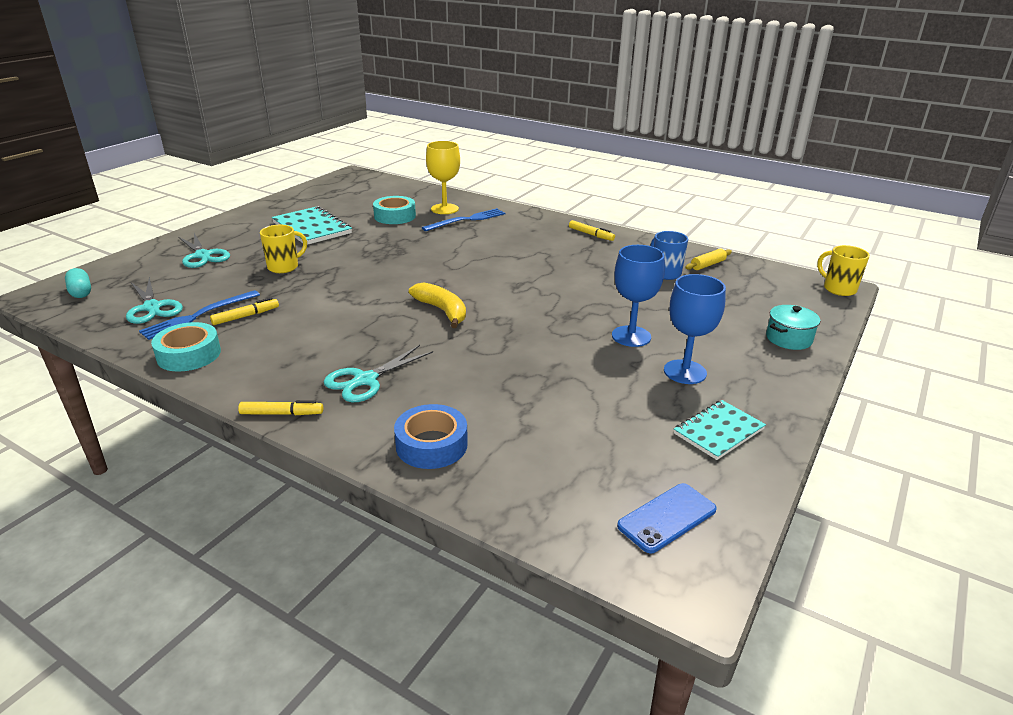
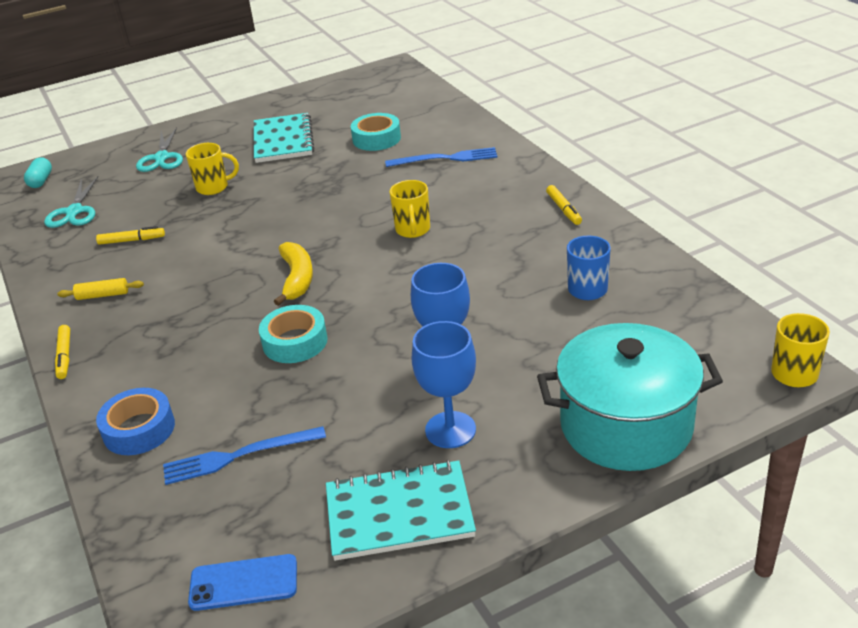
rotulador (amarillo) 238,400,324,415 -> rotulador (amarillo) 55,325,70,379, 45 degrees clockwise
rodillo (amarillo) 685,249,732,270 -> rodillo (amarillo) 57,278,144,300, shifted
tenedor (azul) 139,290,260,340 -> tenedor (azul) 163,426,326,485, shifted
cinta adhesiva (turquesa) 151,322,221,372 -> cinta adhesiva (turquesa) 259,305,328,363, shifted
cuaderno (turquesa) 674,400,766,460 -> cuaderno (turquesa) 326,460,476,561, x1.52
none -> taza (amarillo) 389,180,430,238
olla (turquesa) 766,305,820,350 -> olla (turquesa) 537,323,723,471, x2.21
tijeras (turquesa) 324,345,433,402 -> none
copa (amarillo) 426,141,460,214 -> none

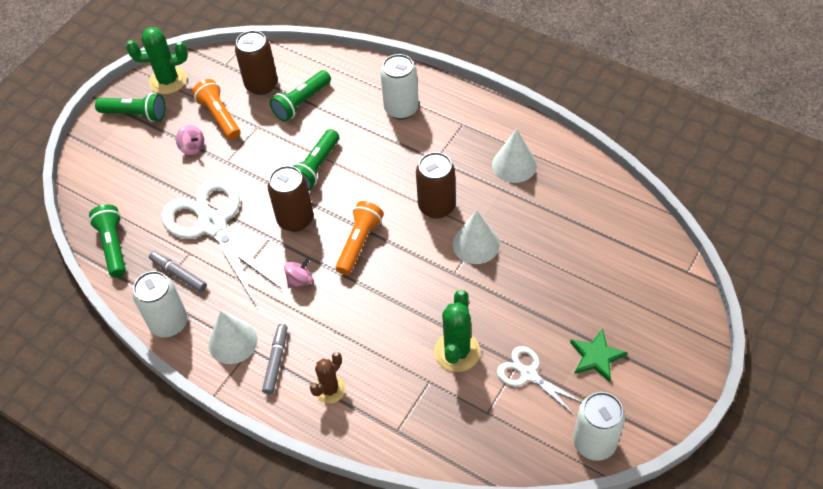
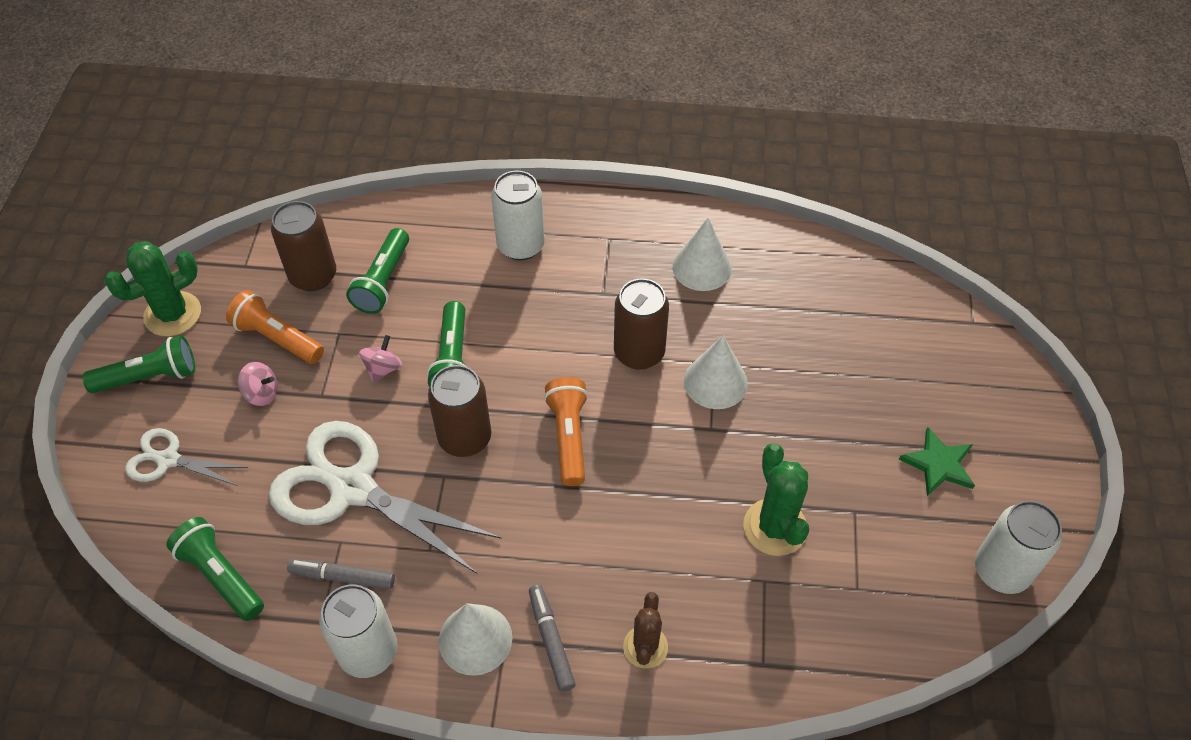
tijeras (blanco) 497,346,582,416 -> tijeras (blanco) 125,428,248,486, shifted
peonza (rosa) 284,258,313,288 -> peonza (rosa) 359,335,402,383, shifted

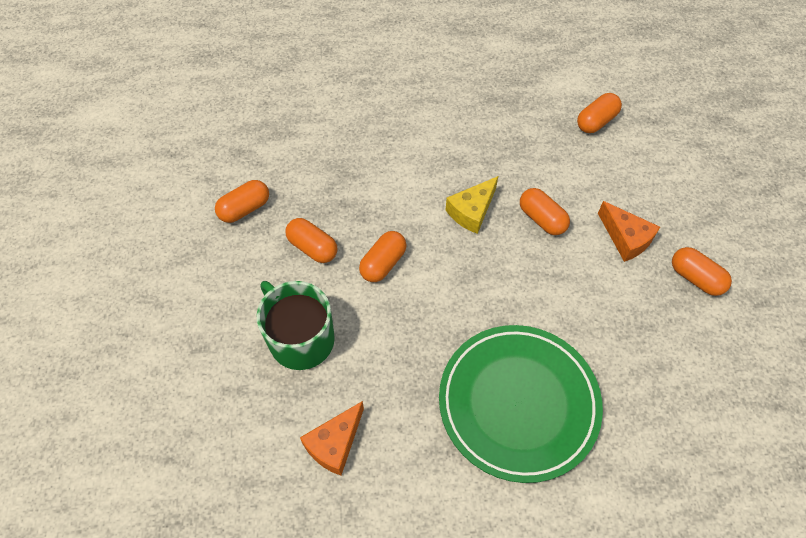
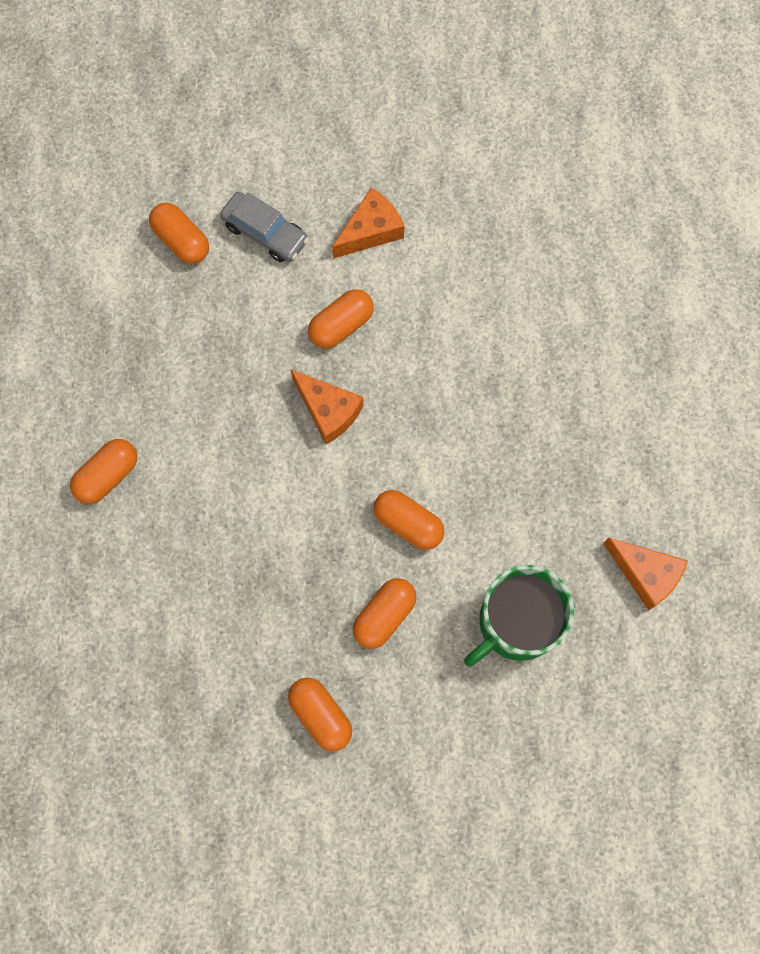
cápsula (naranja) 672,247,732,296 -> cápsula (naranja) 70,439,137,504, shifted
none -> coche (gris) 220,192,309,262
queso (amarillo) 445,176,498,234 -> queso (naranja) 290,369,363,444
plato (verde) 439,325,603,483 -> none

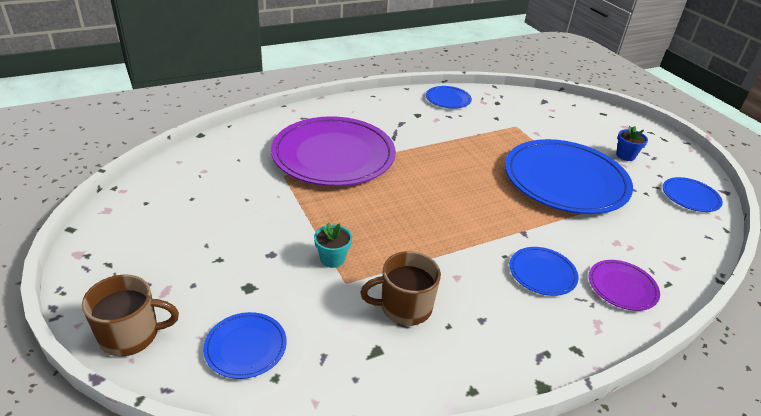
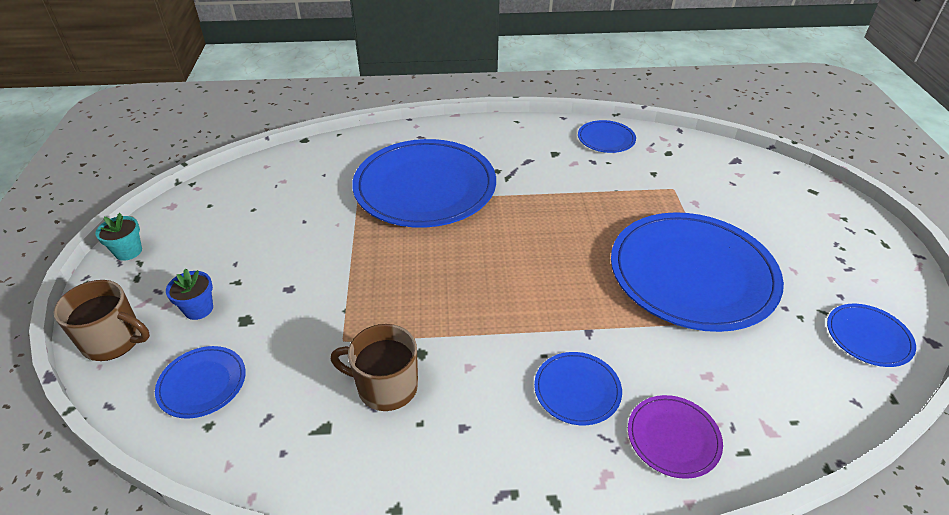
maceta (turquesa) 314,223,352,268 -> maceta (turquesa) 95,213,142,261, shifted
maceta (azul) 616,126,648,161 -> maceta (azul) 166,269,213,320, shifted
plato (morado) 271,116,396,186 -> plato (azul) 352,139,496,228

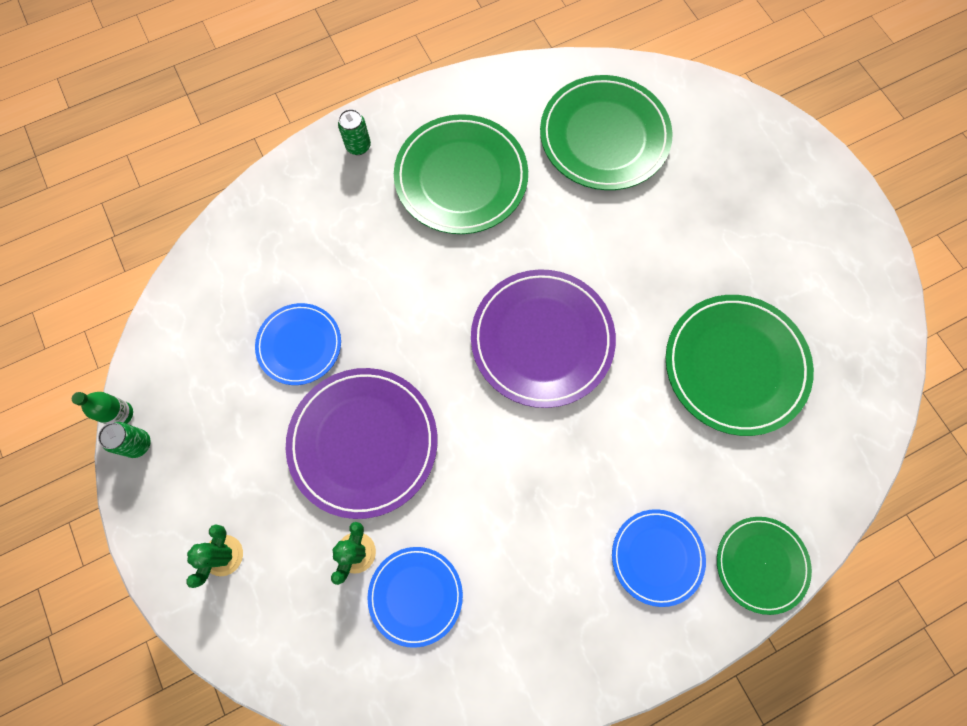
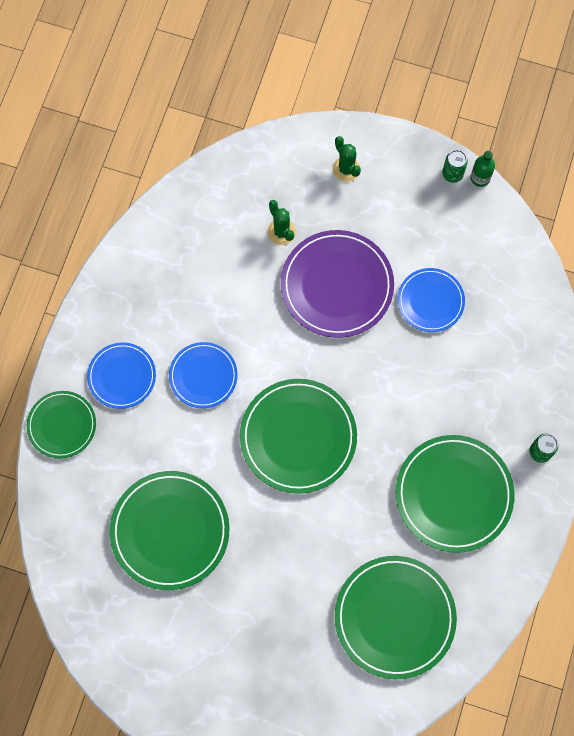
plato (azul) 367,547,463,648 -> plato (azul) 169,342,238,408, shifted
plato (morado) 471,269,616,408 -> plato (verde) 240,379,357,494

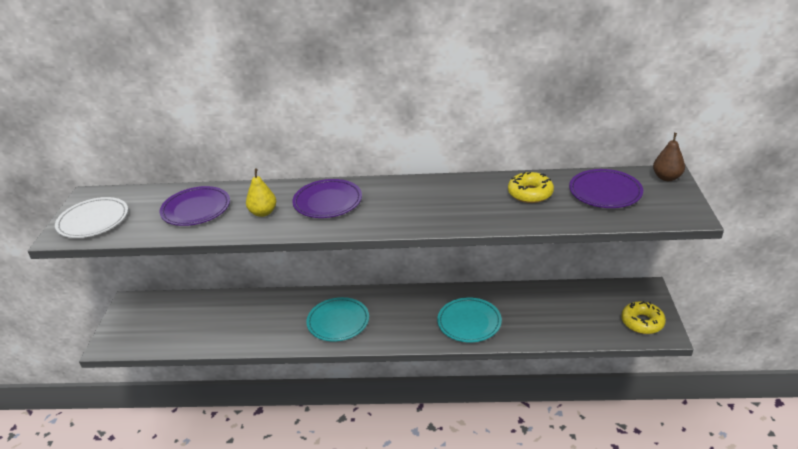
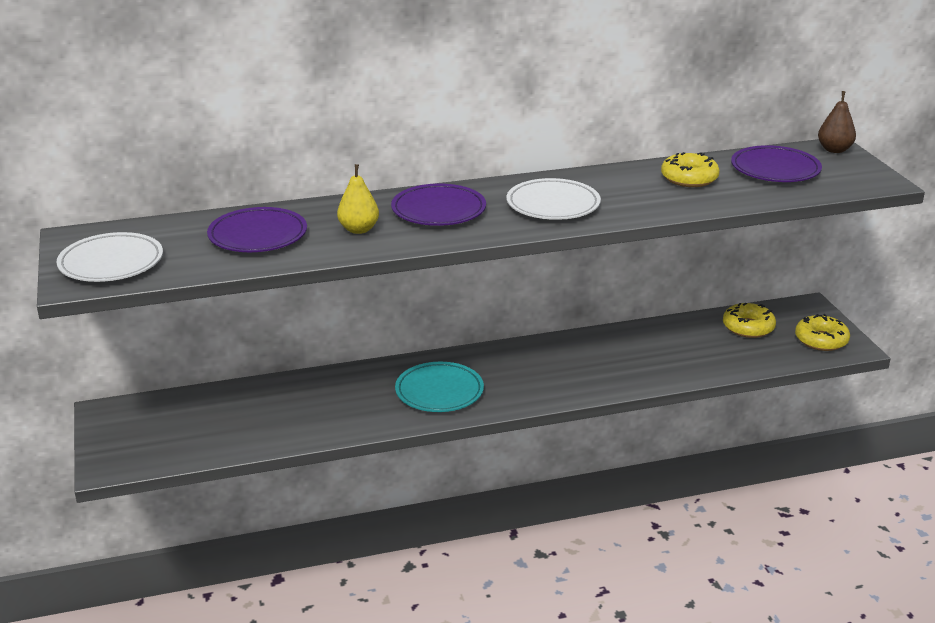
none -> plato (blanco) 507,178,601,220
none -> rosquilla (amarillo) 723,303,776,338
plato (turquesa) 437,298,502,342 -> none

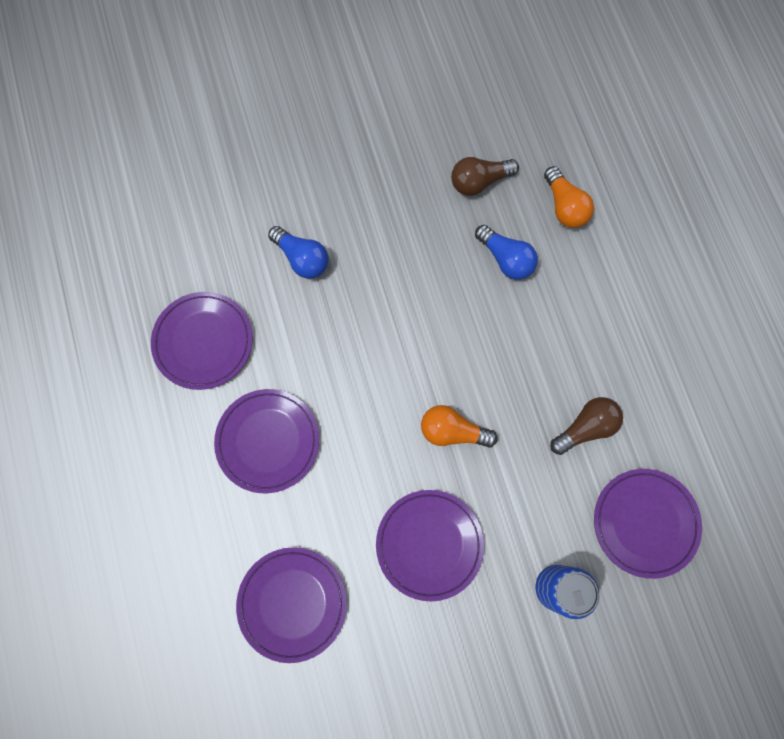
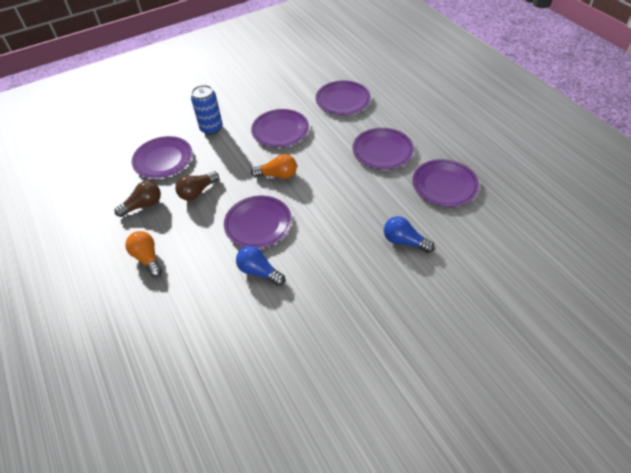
bombilla (marrón) 451,157,519,196 -> bombilla (marrón) 114,181,161,217, shifted
bombilla (naranja) 544,166,594,228 -> bombilla (naranja) 125,231,162,277, shifted
none -> plato (morado) 224,196,292,248

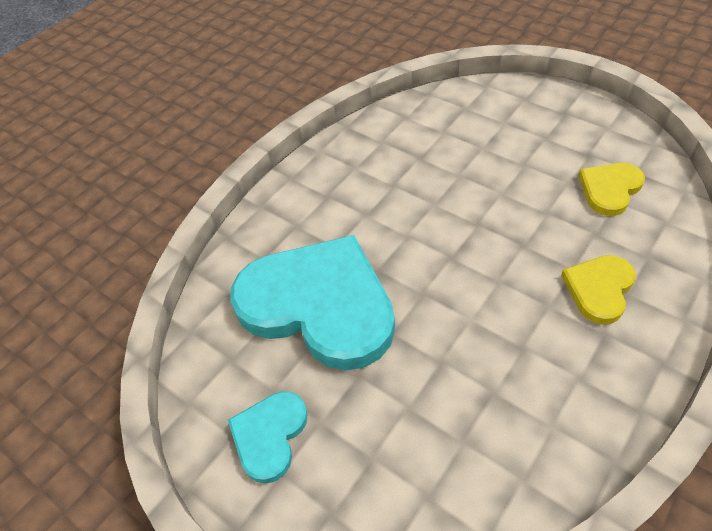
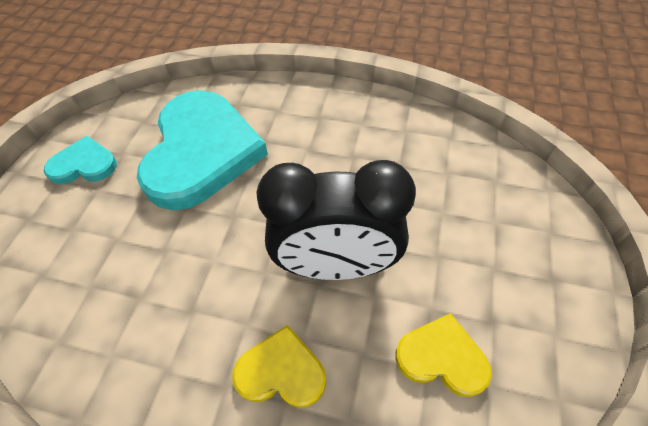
none -> despertador (negro) 256,160,416,280

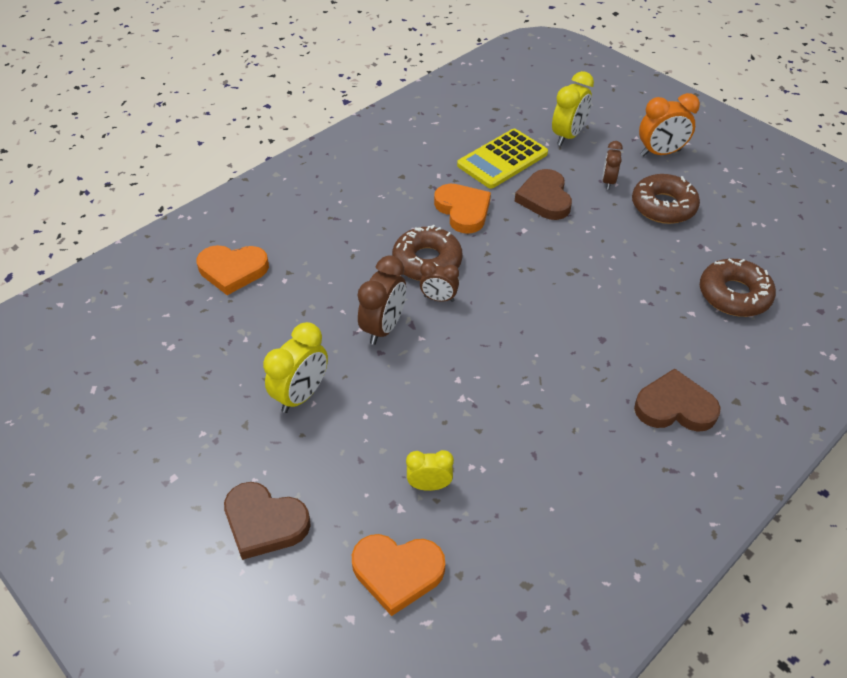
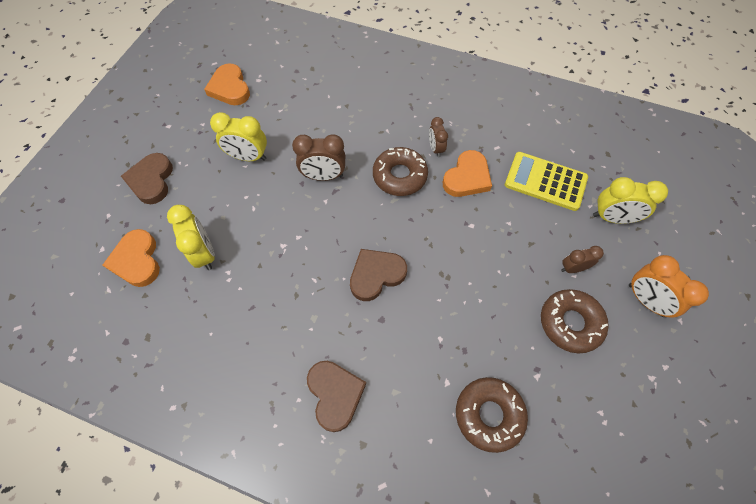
despertador (amarillo) 406,450,454,491 -> despertador (amarillo) 167,205,215,270, x1.63
corazón (naranja) 197,245,269,295 -> corazón (naranja) 204,63,250,105, shifted
corazón (marrón) 515,169,572,220 -> corazón (marrón) 350,249,407,301, shifted
despertador (marrón) 420,261,459,302 -> despertador (marrón) 429,117,448,157, shifted

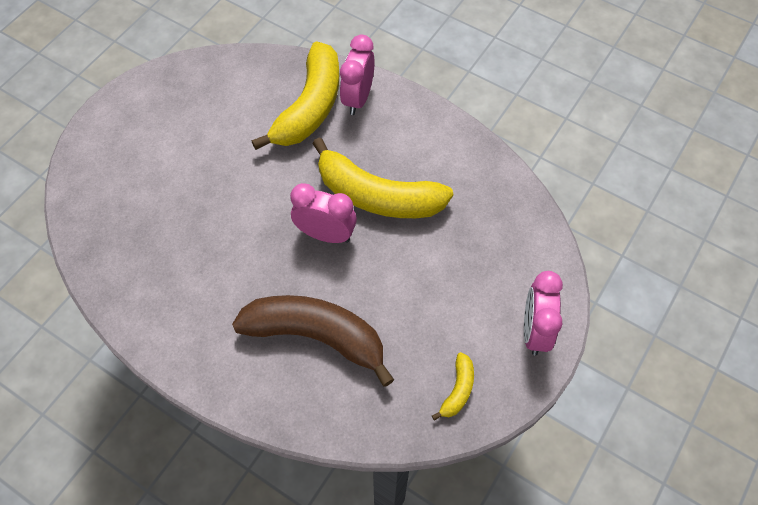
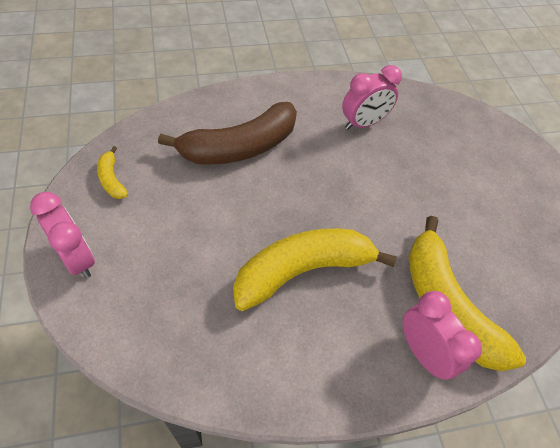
despertador (rosa) 290,183,357,243 -> despertador (rosa) 342,65,402,130, shifted

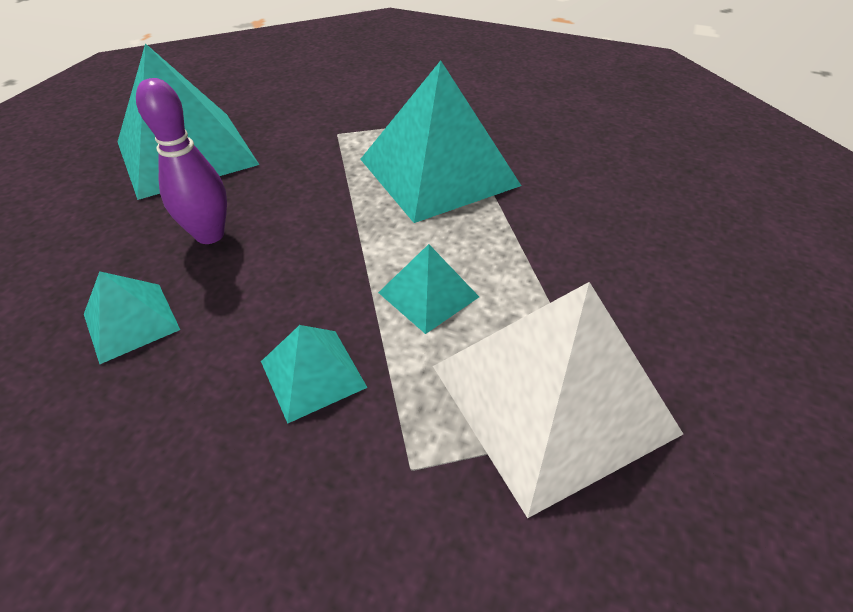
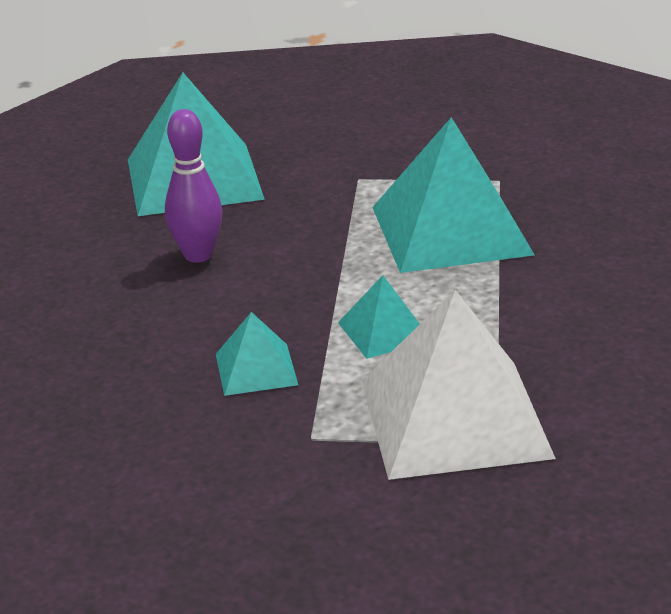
pirámide (turquesa) 84,271,180,364 -> none

